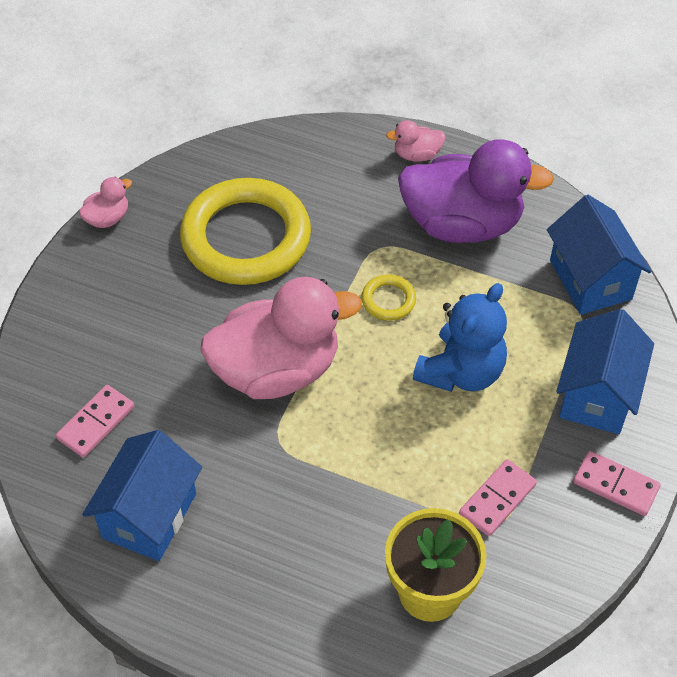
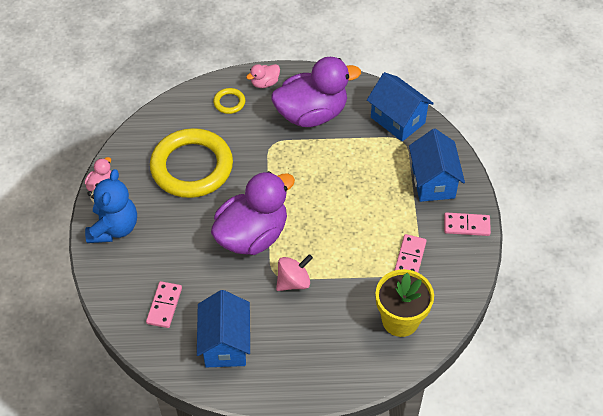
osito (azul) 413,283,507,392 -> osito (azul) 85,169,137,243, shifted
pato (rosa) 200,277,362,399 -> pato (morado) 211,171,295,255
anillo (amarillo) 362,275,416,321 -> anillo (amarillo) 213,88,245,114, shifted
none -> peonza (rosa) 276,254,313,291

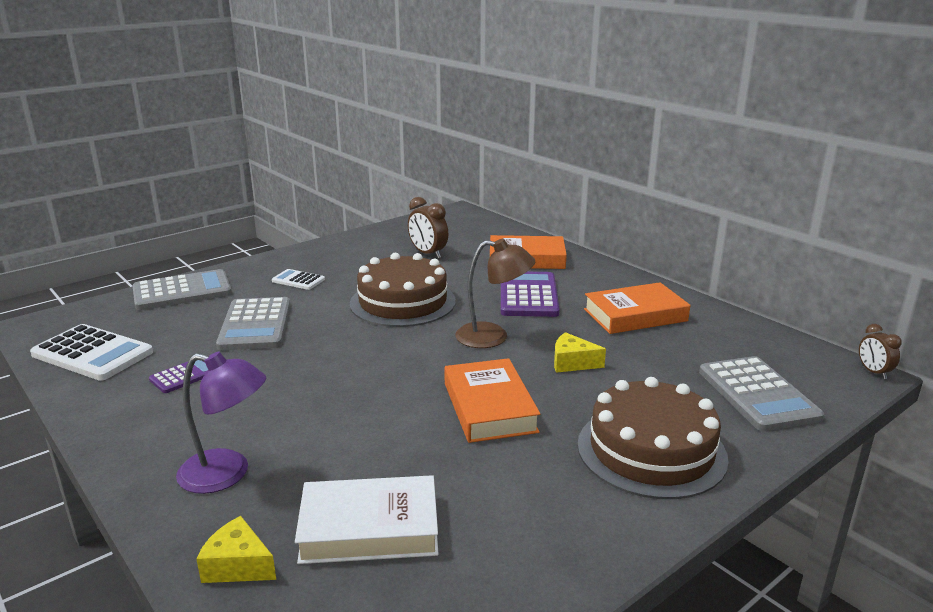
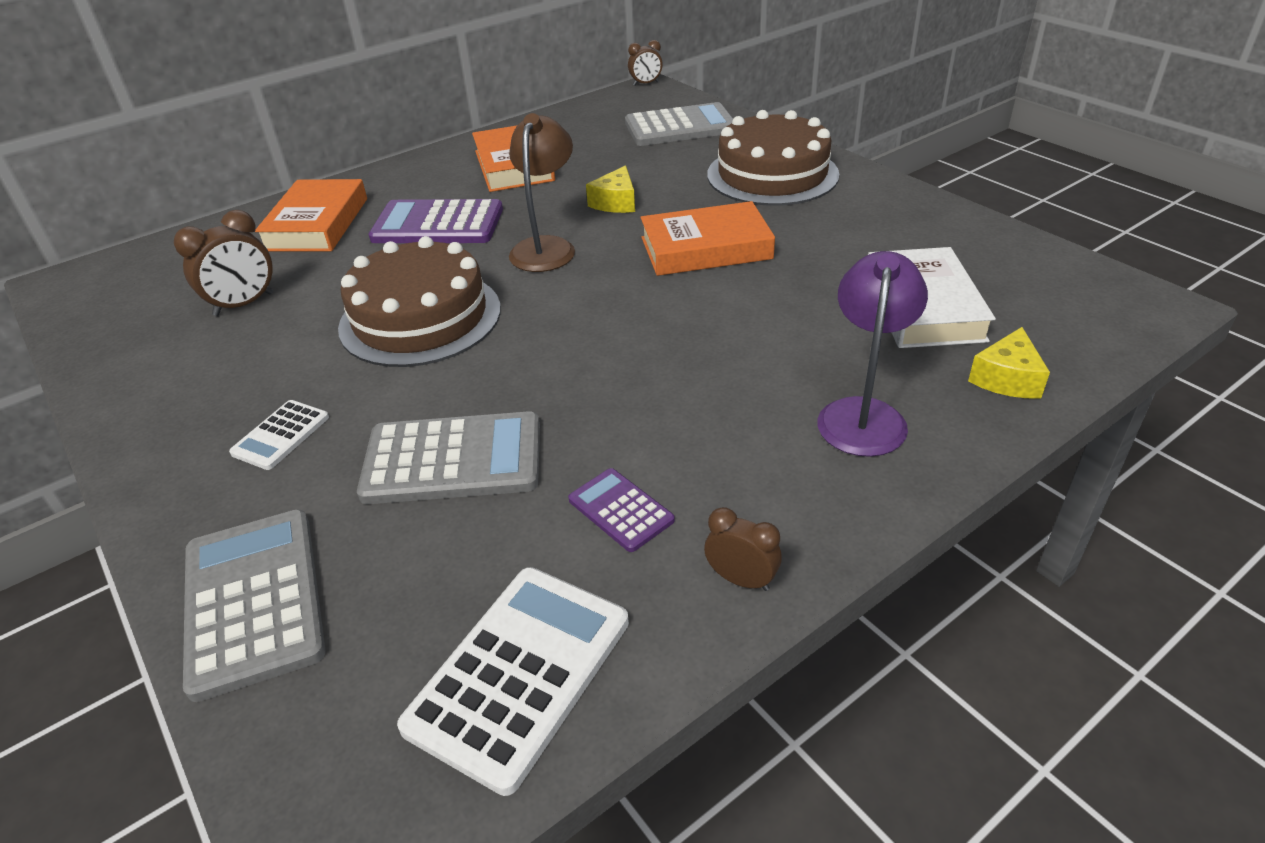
none -> despertador (marrón) 704,507,782,591

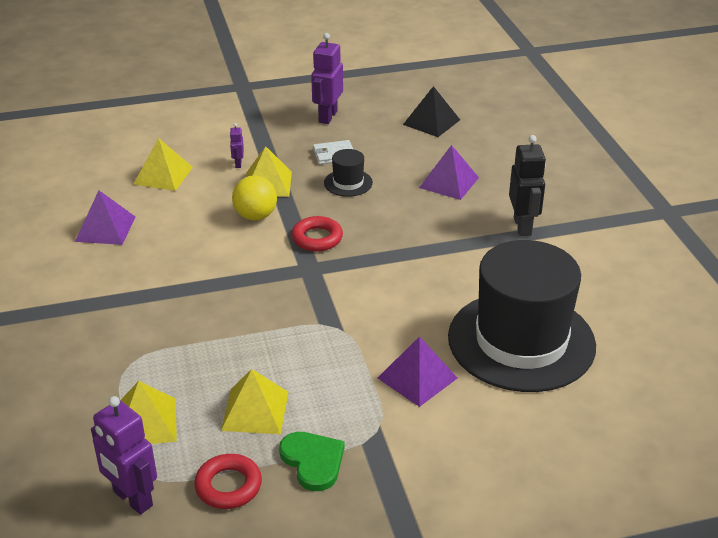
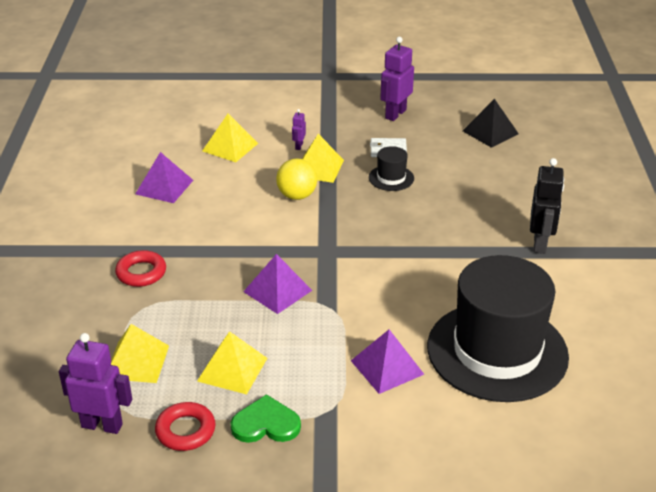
robot (morado) 91,396,157,515 -> robot (morado) 59,333,132,434, 135 degrees clockwise
anillo (rojo) 292,216,343,251 -> anillo (rojo) 115,250,166,287, shifted
corazón (verde) 279,432,345,491 -> corazón (verde) 231,394,301,443, 75 degrees counterclockwise
pirámide (morado) 419,145,479,200 -> pirámide (morado) 243,254,312,314, shifted

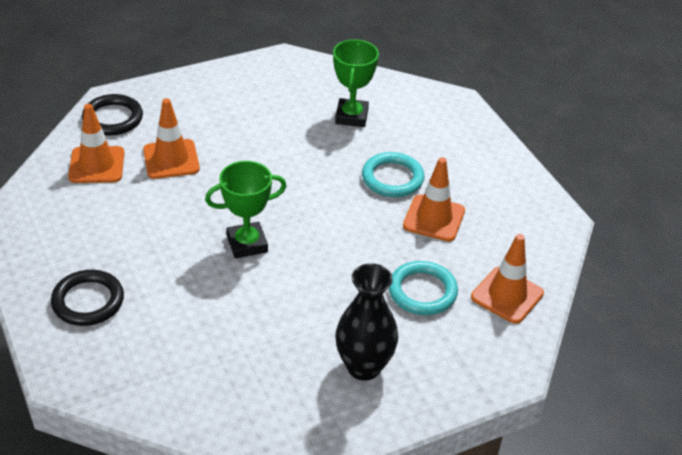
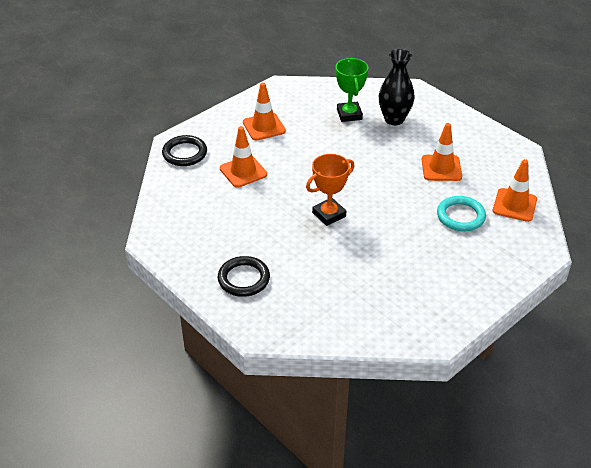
cono de tráfico (naranja) 68,104,124,183 -> cono de tráfico (naranja) 243,83,286,141, shifted
trofeo (verde) 205,161,286,259 -> trofeo (naranja) 306,154,355,226
florero (negro) 335,263,398,381 -> florero (negro) 379,49,415,125, shifted
anillo (turquesa) 362,152,425,197 -> none

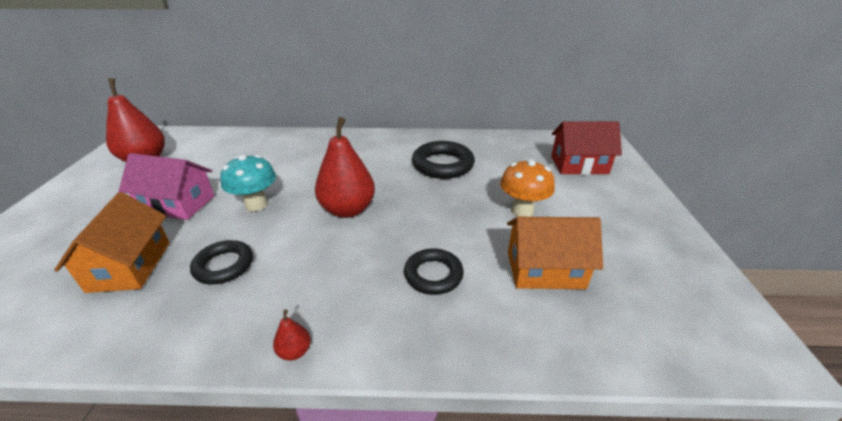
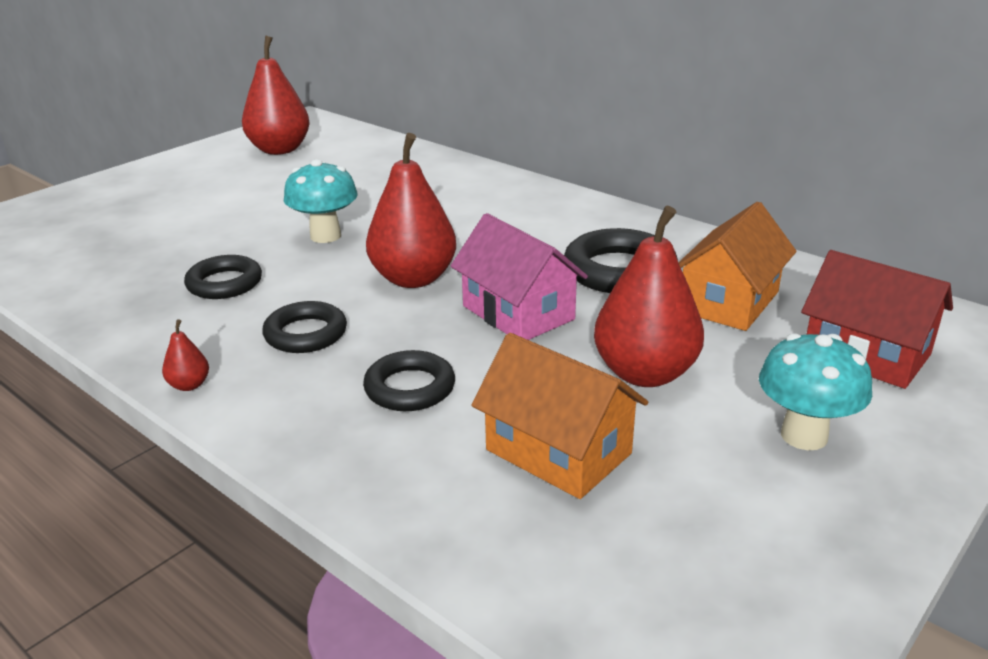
none -> anillo (negro) 262,301,347,353
casa (rosa) 119,153,215,220 -> casa (rosa) 451,213,588,340, shifted
seta (naranja) 500,159,555,217 -> pera (rojo) 594,206,704,387
casa (naranja) 54,192,170,293 -> casa (naranja) 678,202,797,331, shifted
none -> seta (turquesa) 759,333,872,450

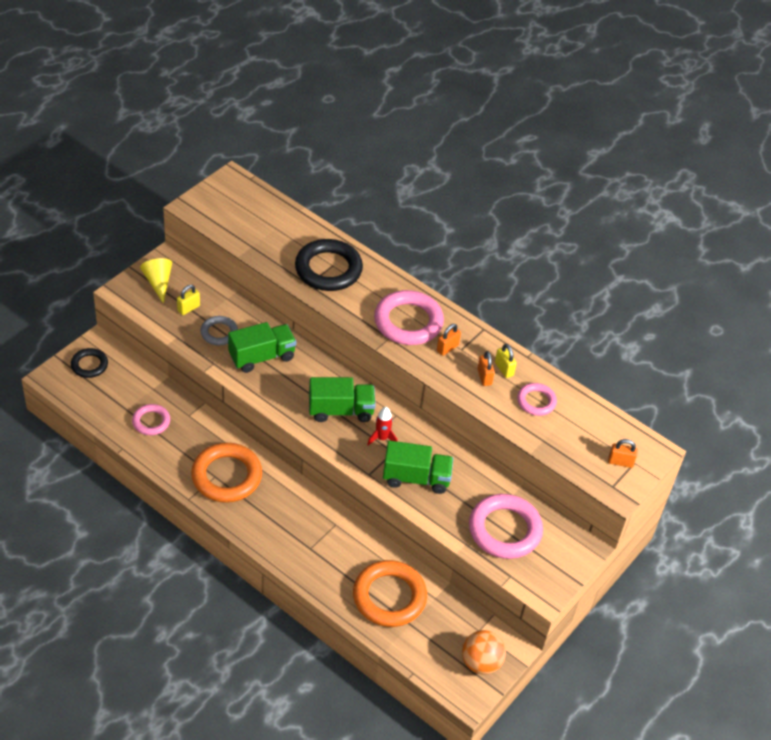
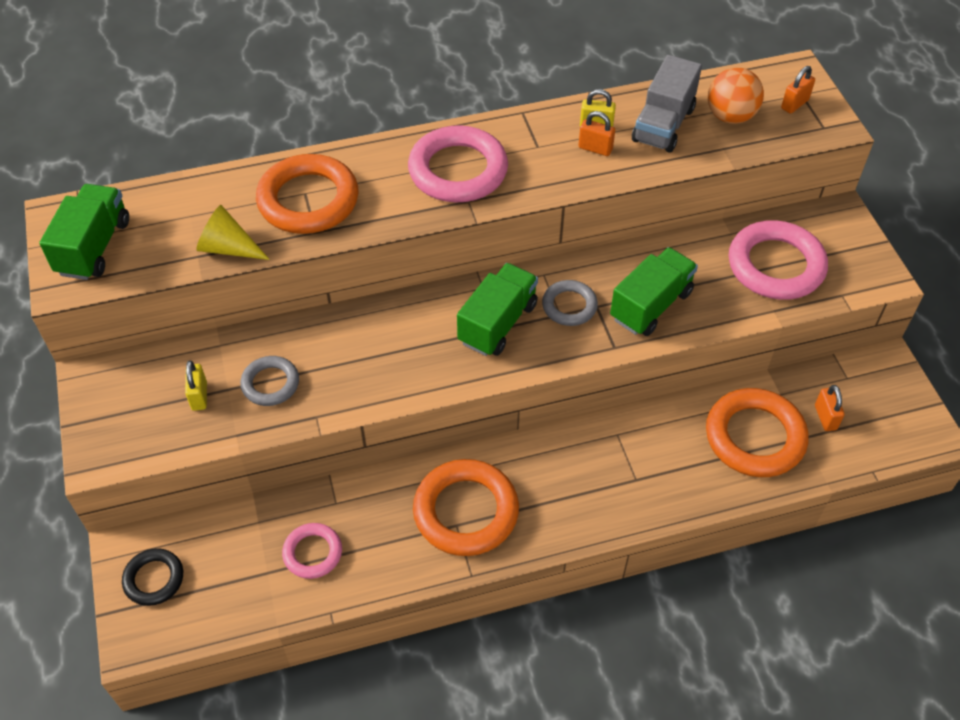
camión (verde) 228,322,296,373 -> camión (verde) 39,184,129,280, shifted
cono (amarillo) 140,258,172,303 -> cono (amarillo) 196,205,270,260, shifted
anillo (negro) 295,239,363,291 -> anillo (naranja) 256,154,359,234
cohete (rojo) 367,407,398,445 -> anillo (gris) 542,280,598,326
anillo (rosa) 517,383,557,416 -> camión (gris) 632,55,702,153
pelota (naranja) 462,630,506,675 -> pelota (naranja) 708,67,764,124, shifted
candado (naranja) 437,324,461,356 -> candado (naranja) 815,385,845,431, shifted

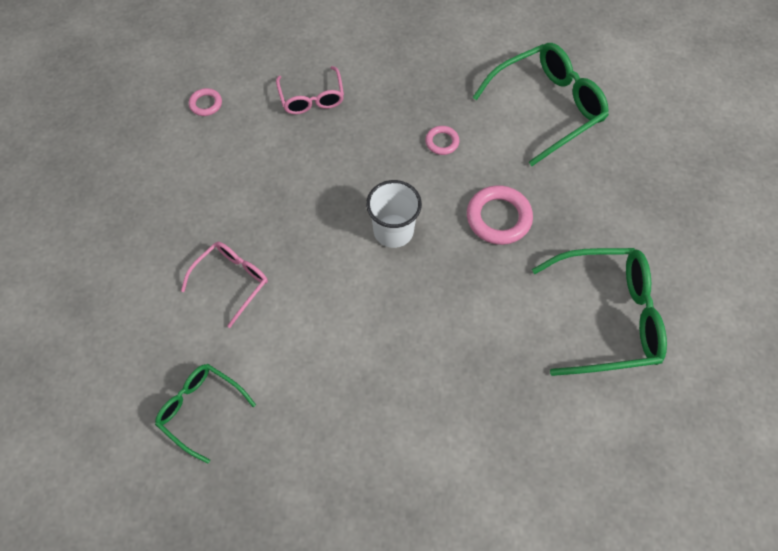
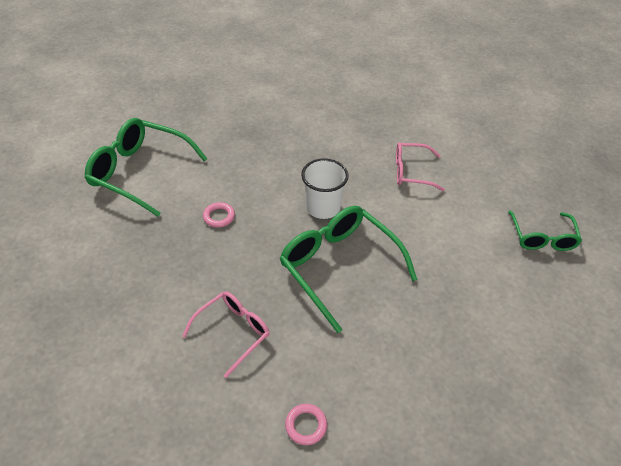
gafas (verde) 532,248,667,376 -> gafas (verde) 280,206,418,333, shifted
gafas (rosa) 181,242,268,328 -> gafas (rosa) 396,142,445,191, shifted
anillo (rosa) 467,185,533,245 -> none

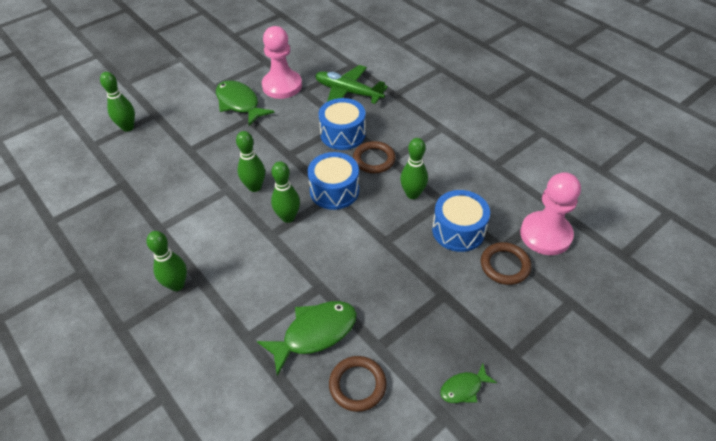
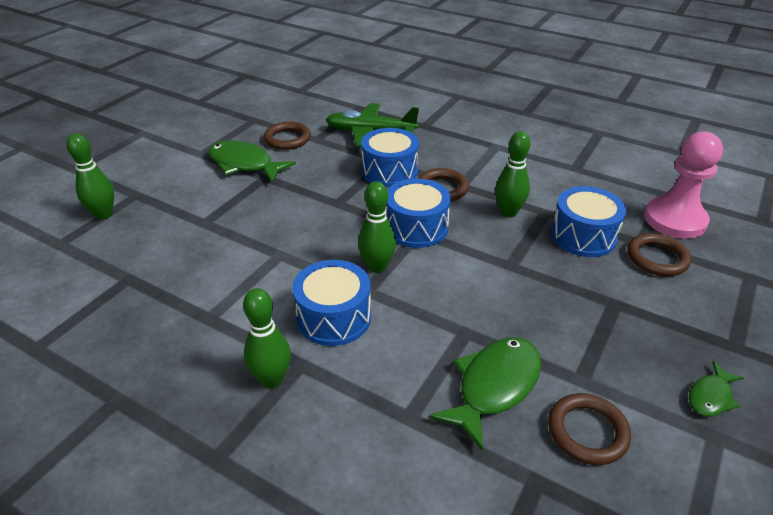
peón (rosa) 262,26,302,99 -> anillo (marrón) 264,122,311,150
none -> tambor (azul) 292,260,371,346
bolo (verde) 236,131,265,192 -> none

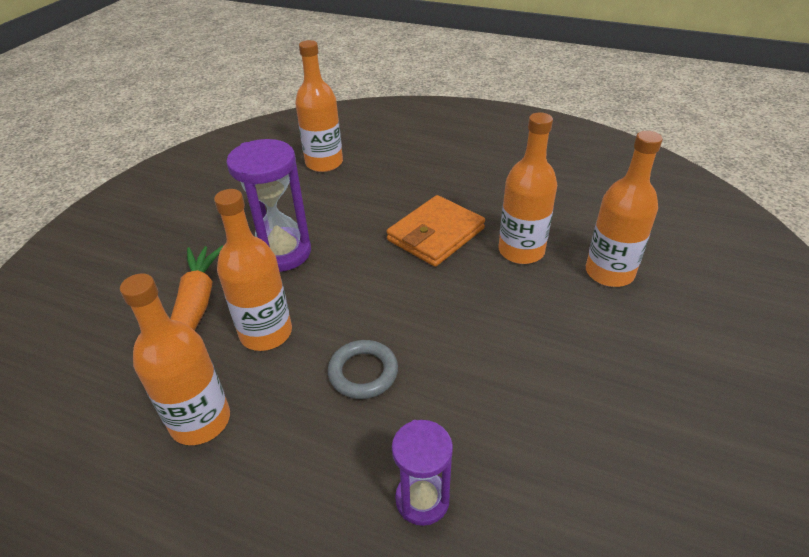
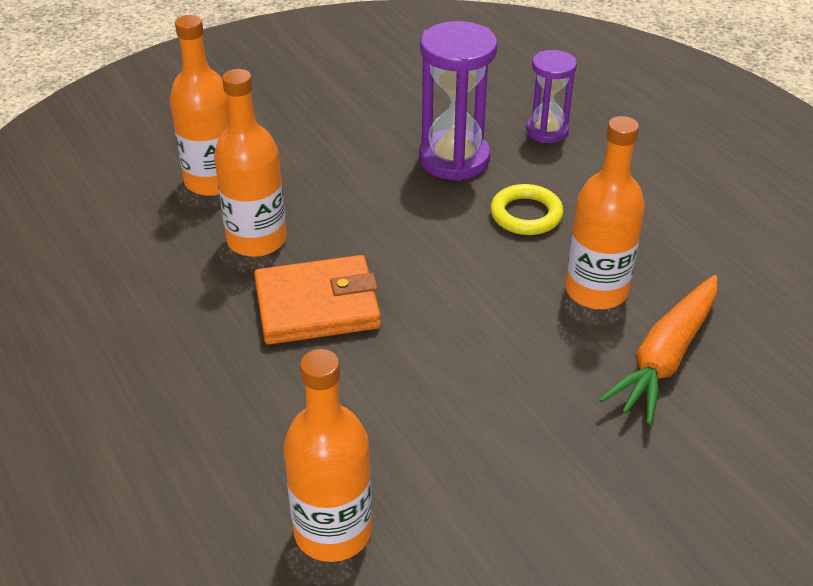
reloj de arena (morado) 226,139,311,272 -> reloj de arena (morado) 419,21,497,181, shifted
anillo (gris) 328,340,398,399 -> anillo (amarillo) 490,184,563,235
botella (naranja) 120,274,230,445 -> none

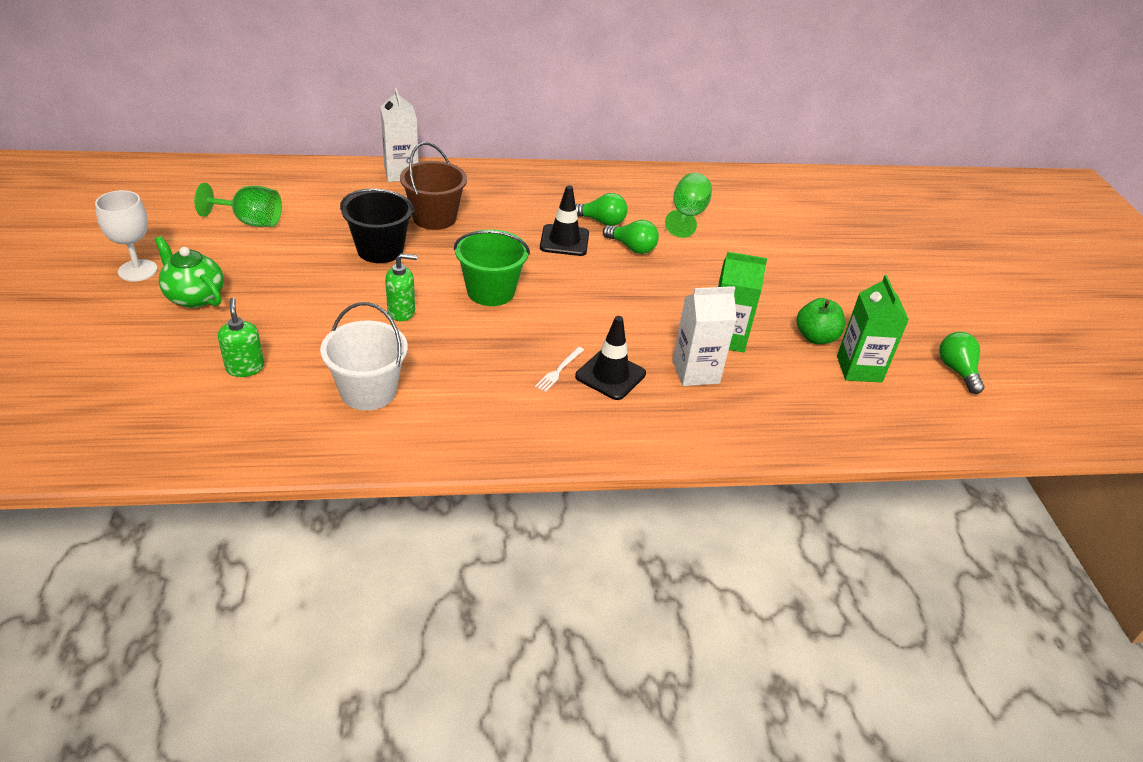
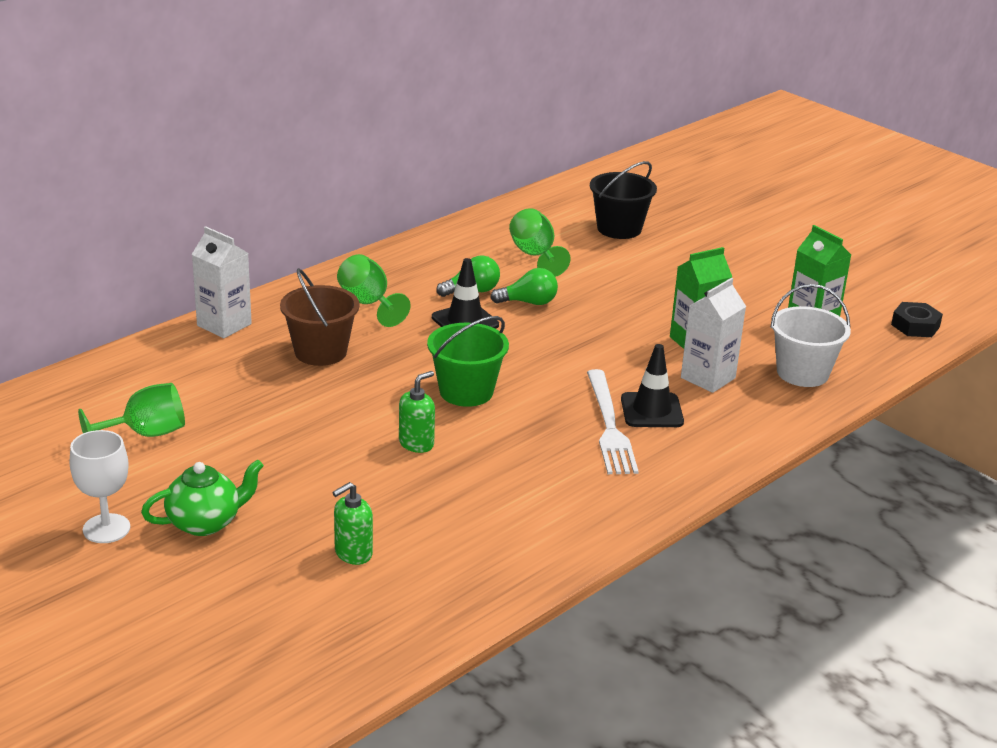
tetera (verde) 154,236,224,308 -> tetera (verde) 141,459,264,536, 150 degrees clockwise
dispensador de jabón (verde) 218,298,264,377 -> dispensador de jabón (verde) 332,482,373,565, 75 degrees counterclockwise
none -> copa (verde) 337,254,411,327
tenedor (blanco) 535,347,584,392 -> tenedor (blanco) 587,369,639,474, x2.23
balde (negro) 340,188,415,263 -> balde (negro) 590,161,657,239, shifted
balde (blanco) 320,302,408,411 -> balde (blanco) 770,284,851,387, shifted
none -> tuerca (negro) 891,302,943,337
manzana (verde) 797,298,845,344 -> none
bombilla (verde) 939,332,984,394 -> none

